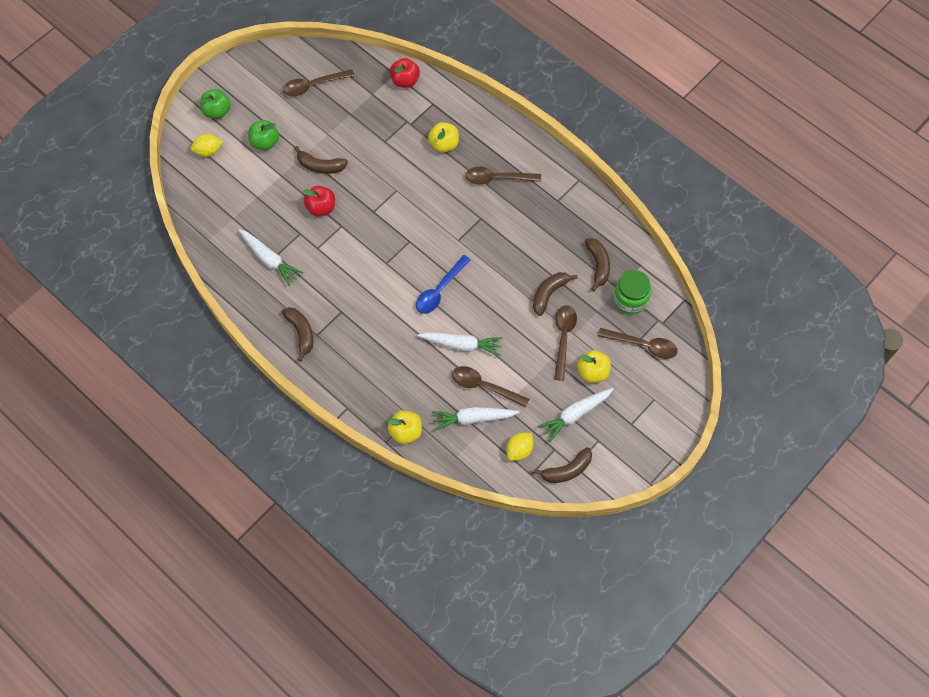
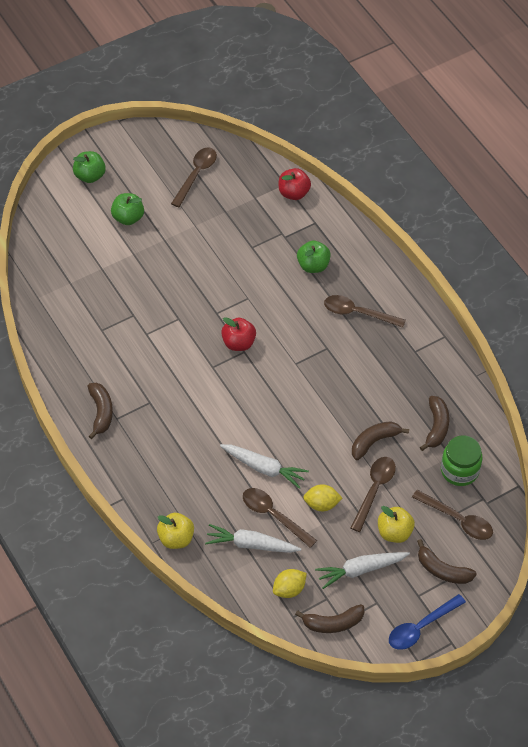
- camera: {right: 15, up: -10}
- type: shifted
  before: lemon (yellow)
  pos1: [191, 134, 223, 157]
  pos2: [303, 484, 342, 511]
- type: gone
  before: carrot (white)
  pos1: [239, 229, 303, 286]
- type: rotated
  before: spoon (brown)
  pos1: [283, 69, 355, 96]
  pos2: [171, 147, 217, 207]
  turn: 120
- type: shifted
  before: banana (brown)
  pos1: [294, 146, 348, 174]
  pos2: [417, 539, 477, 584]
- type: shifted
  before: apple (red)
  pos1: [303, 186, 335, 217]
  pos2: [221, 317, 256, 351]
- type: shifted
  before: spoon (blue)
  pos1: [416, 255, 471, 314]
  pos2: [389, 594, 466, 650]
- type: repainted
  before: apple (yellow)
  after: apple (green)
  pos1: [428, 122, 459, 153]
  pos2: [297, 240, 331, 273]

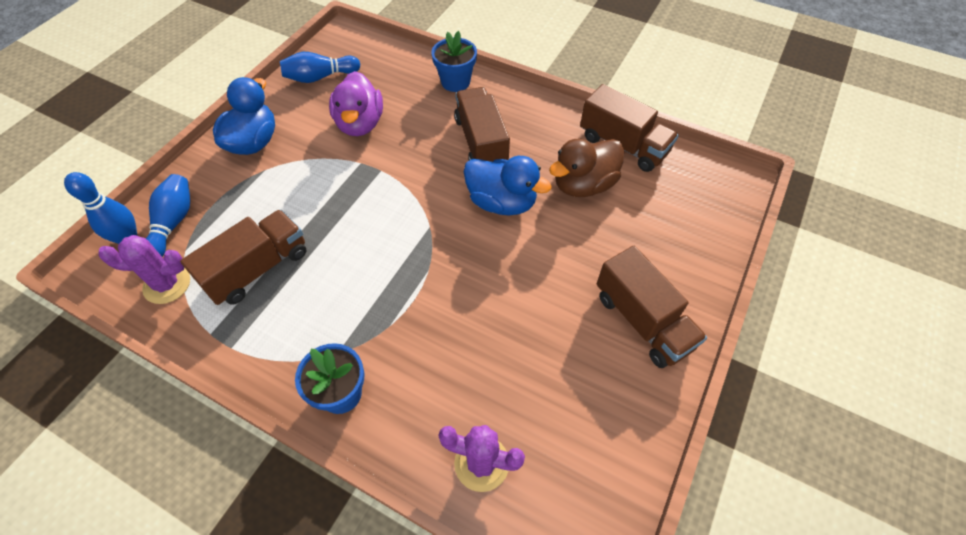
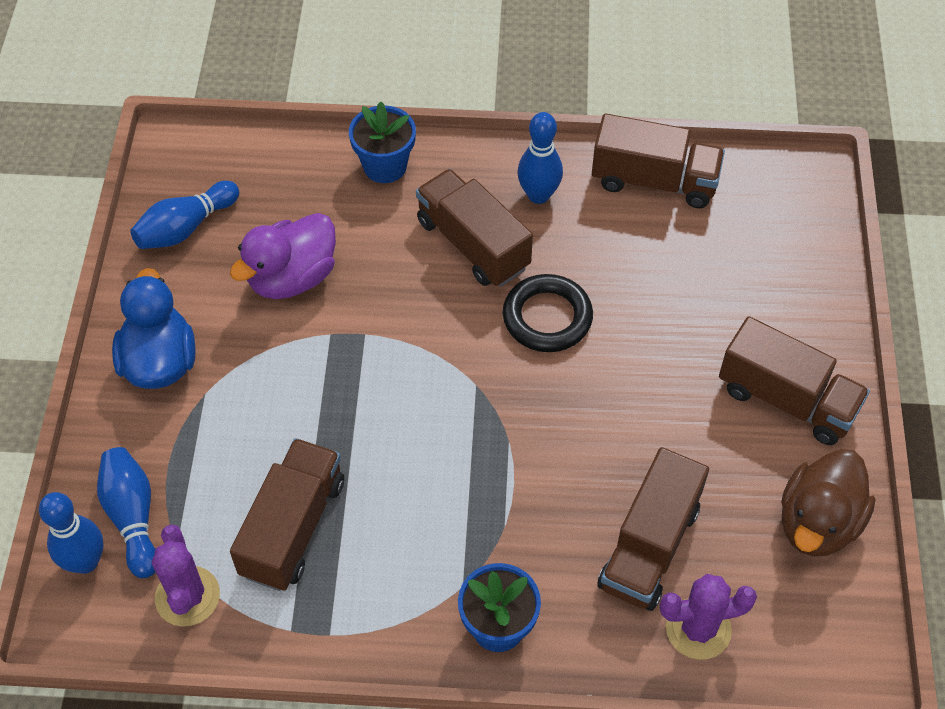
- camera: {right: -25, up: 0}
- type: rotated
  before: cactus (purple)
  pos1: [98, 235, 190, 304]
  pos2: [152, 524, 220, 627]
  turn: -75
- type: rotated
  before: duck (purple)
  pos1: [329, 71, 383, 136]
  pos2: [230, 213, 336, 299]
  turn: 75
- type: swapped
  before: duck (blue)
  after: ring (black)
  pos1: [464, 156, 552, 215]
  pos2: [503, 274, 593, 352]
- type: shifted
  before: duck (brown)
  pos1: [549, 139, 624, 197]
  pos2: [781, 449, 876, 557]
- type: new
  after: bowling pin (blue)
  pos2: [517, 112, 563, 204]
- type: new
  after: truck (brown)
  pos2: [597, 447, 709, 611]

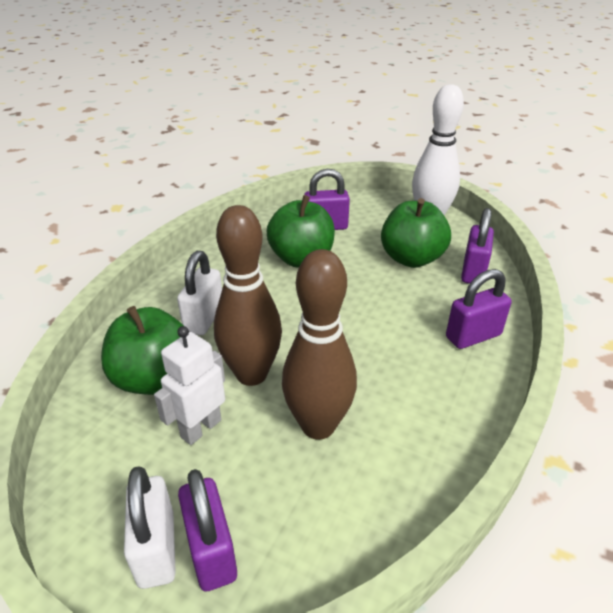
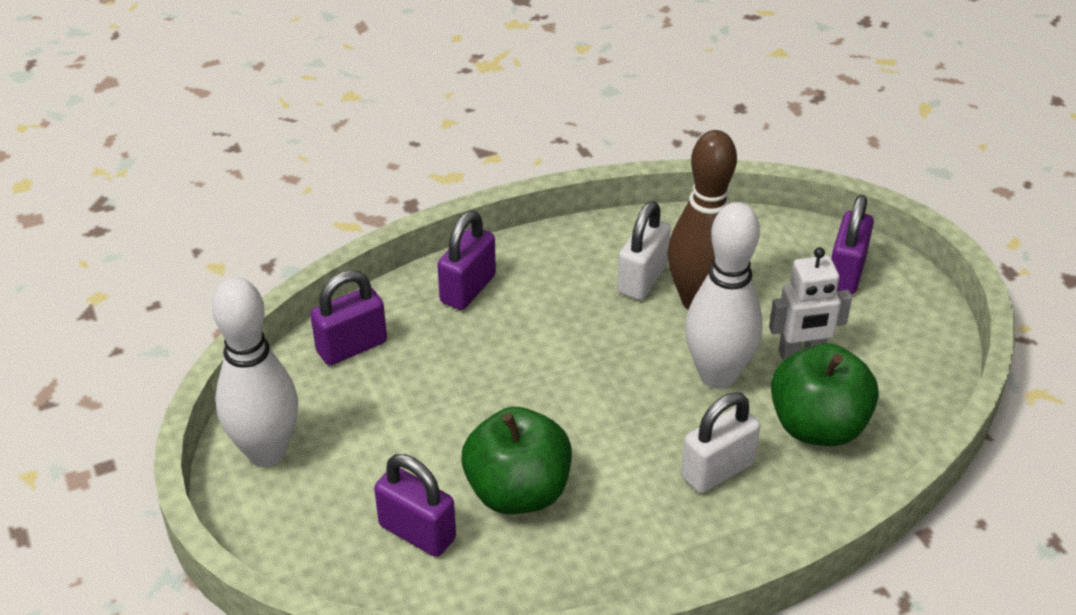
- camera: {right: -140, up: 5}
- type: shifted
  before: padlock (white)
  pos1: [124, 466, 176, 589]
  pos2: [617, 201, 671, 300]
- type: repainted
  before: bowling pin (brown)
  after: bowling pin (white)
  pos1: [214, 205, 282, 386]
  pos2: [685, 202, 763, 389]
- type: gone
  before: apple (green)
  pos1: [381, 198, 451, 268]
- type: rotated
  before: padlock (purple)
  pos1: [446, 269, 512, 349]
  pos2: [437, 211, 496, 310]
  turn: -75

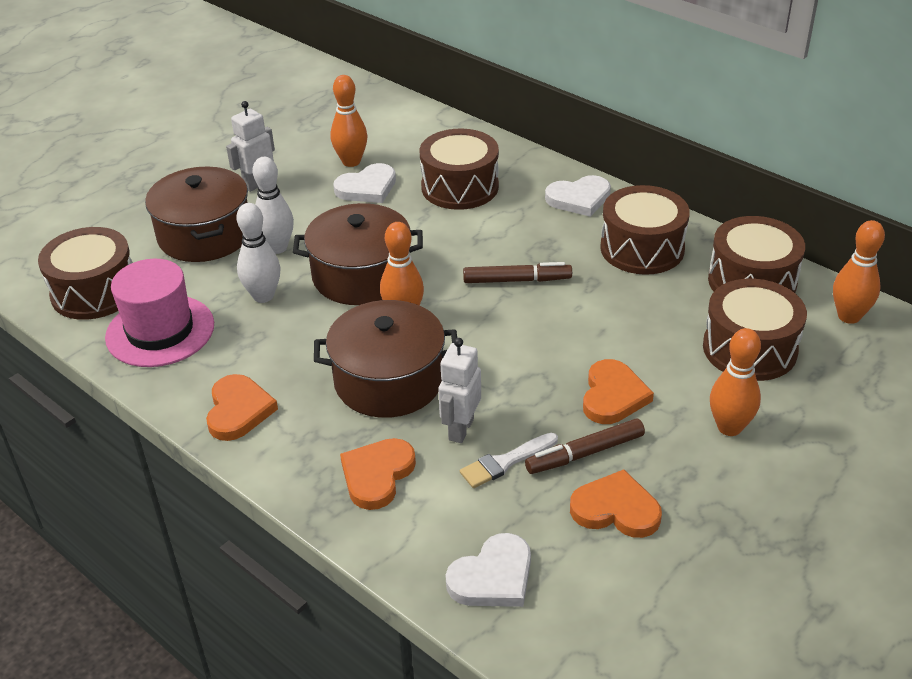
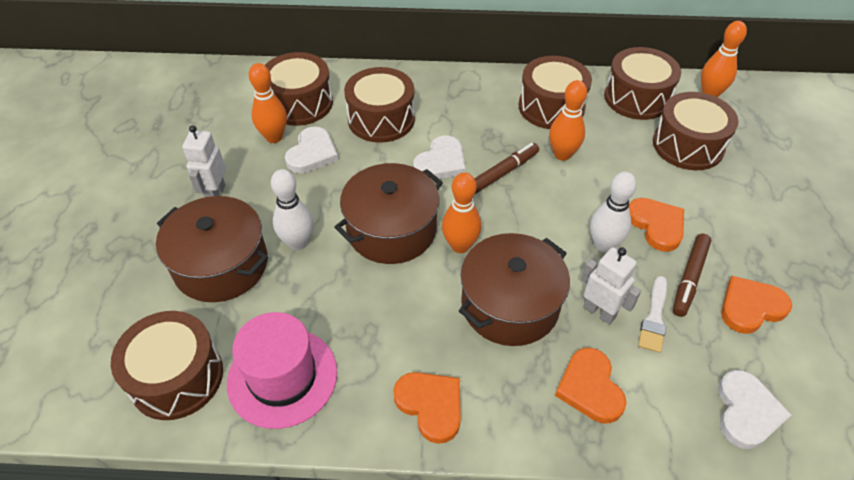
- camera: {right: -40, up: 10}
- type: shifted
  before: bowling pin (white)
  pos1: [236, 203, 281, 303]
  pos2: [590, 172, 637, 252]
- type: rotated
  before: robot (white)
  pos1: [438, 338, 481, 443]
  pos2: [581, 247, 641, 325]
  turn: 150
- type: shifted
  before: heart (white)
  pos1: [545, 175, 611, 217]
  pos2: [413, 135, 466, 179]
- type: shifted
  before: bowling pin (orange)
  pos1: [710, 328, 761, 436]
  pos2: [549, 80, 587, 161]
- type: new
  after: drum (brown)
  pos2: [265, 52, 333, 126]

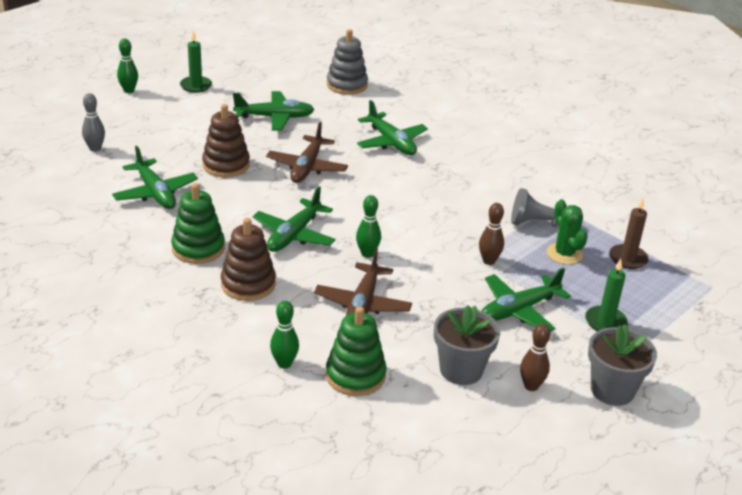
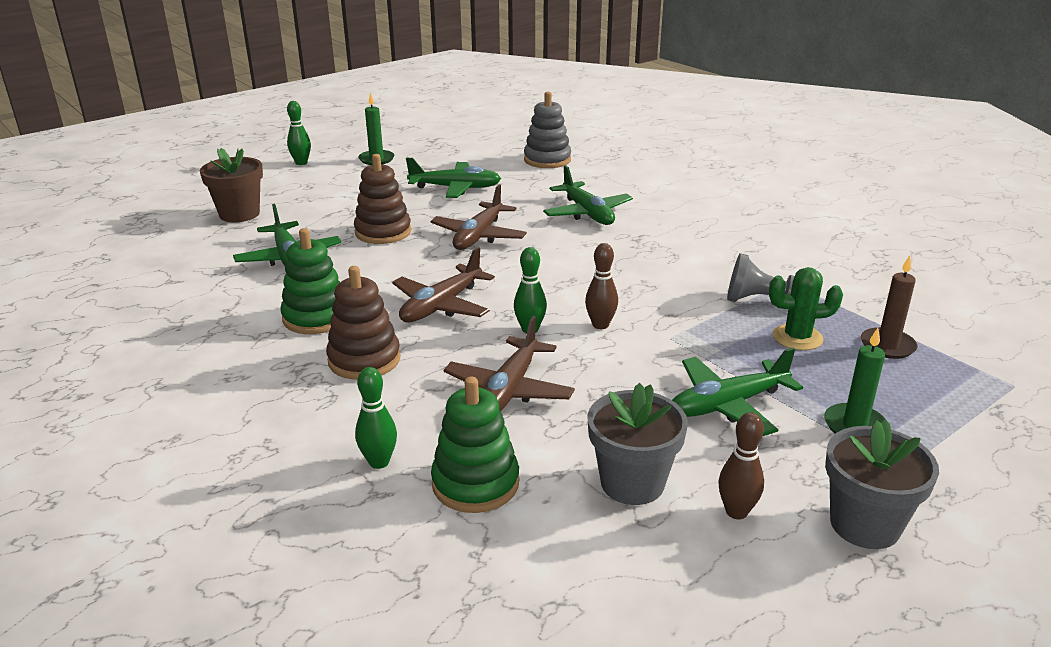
- camera: {right: 10, up: -5}
- type: swapped
  before: bowling pin (grey)
  after: flower pot (brown)
  pos1: [82, 93, 105, 152]
  pos2: [200, 148, 263, 222]
- type: repainted
  before: plane (green)
  after: plane (brown)
  pos1: [252, 186, 336, 252]
  pos2: [392, 247, 495, 323]
- type: shifted
  before: bowling pin (brown)
  pos1: [479, 203, 504, 265]
  pos2: [585, 243, 618, 329]
- type: rotated
  before: cactus (green)
  pos1: [547, 199, 588, 265]
  pos2: [769, 267, 843, 350]
  turn: -75

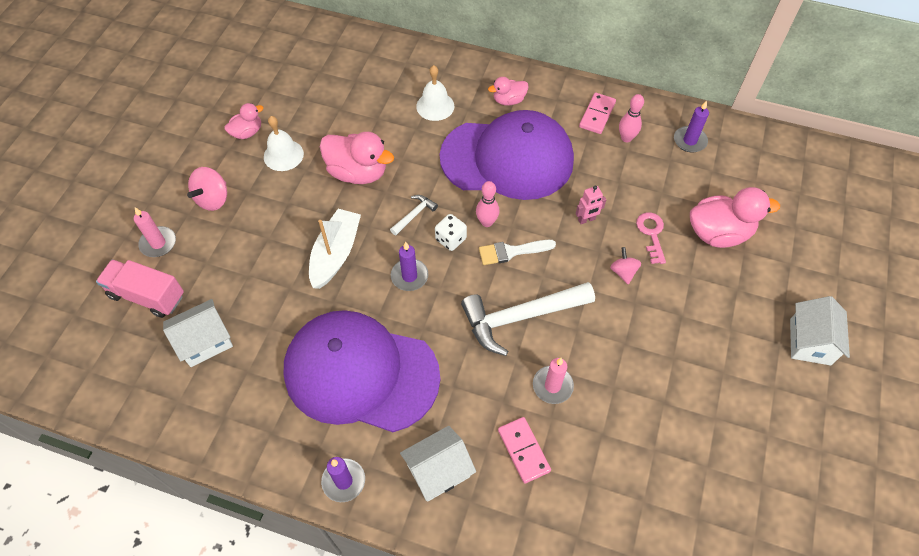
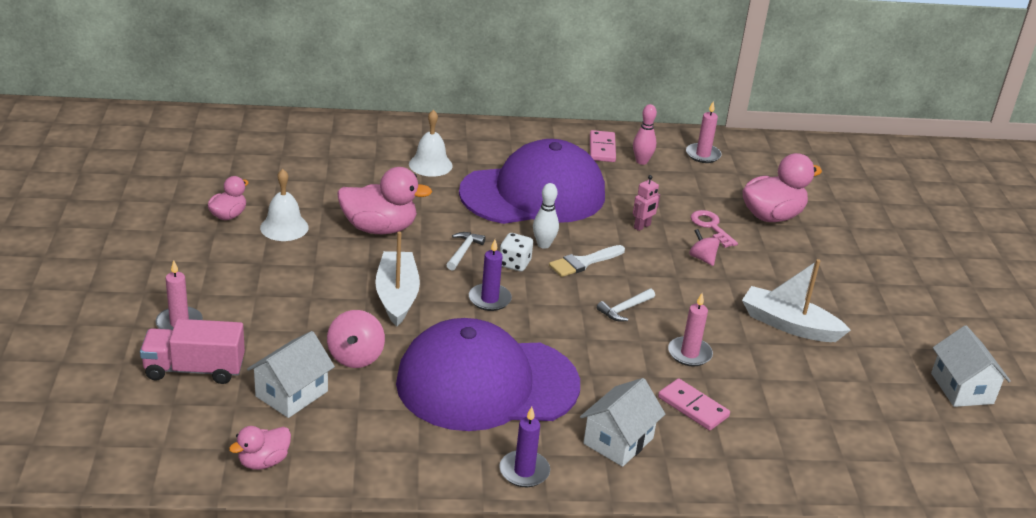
- camera: {right: -25, up: -25}
- type: shifted
  before: spinning top (pink)
  pos1: [187, 167, 227, 211]
  pos2: [327, 310, 385, 368]
- type: scaled
  before: hammer (white)
  pos1: [461, 282, 595, 356]
  pos2: [597, 288, 655, 322]
  scale: 0.45
- type: repainted
  before: bowling pin (pink)
  after: bowling pin (white)
  pos1: [476, 181, 499, 227]
  pos2: [533, 183, 559, 249]
- type: shifted
  before: duck (pink)
  pos1: [488, 77, 529, 106]
  pos2: [229, 426, 291, 470]
- type: repainted
  before: candle (purple)
  after: candle (pink)
  pos1: [674, 100, 709, 152]
  pos2: [686, 101, 722, 163]
- type: shifted
  before: house (white)
  pos1: [790, 296, 850, 365]
  pos2: [931, 325, 1011, 407]
- type: new
  after: boat (white)
  pos2: [742, 259, 851, 342]

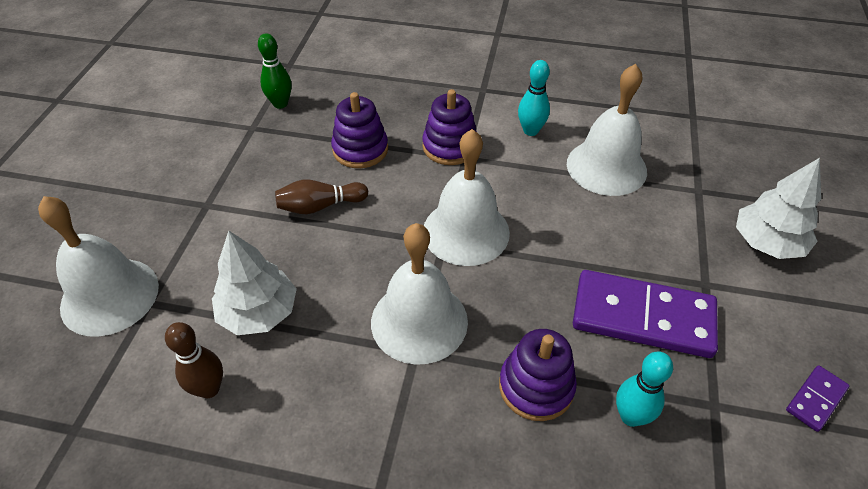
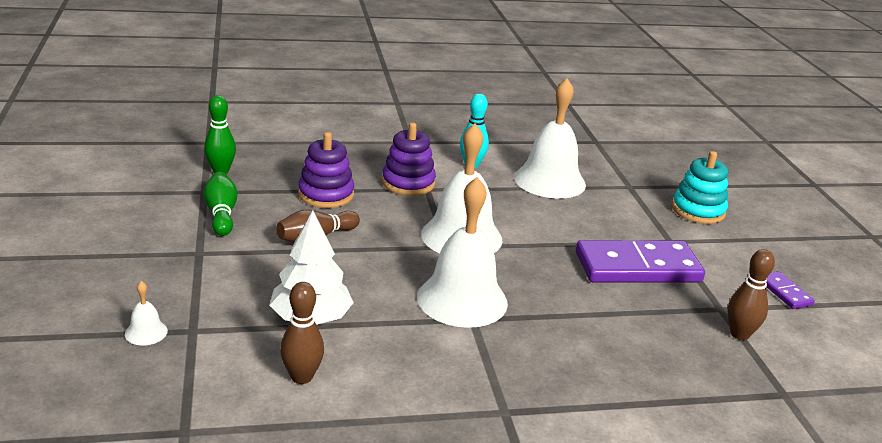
- camera: {right: -25, up: -20}
- type: scaled
  before: bell (white)
  pos1: [38, 196, 159, 337]
  pos2: [125, 281, 168, 345]
  scale: 0.41
- type: gone
  before: stacking toy (purple)
  pos1: [499, 329, 577, 421]
- type: gone
  before: bowling pin (turquoise)
  pos1: [616, 351, 673, 427]
- type: swapped
  before: tree (white)
  after: stacking toy (turquoise)
  pos1: [736, 158, 821, 259]
  pos2: [672, 151, 728, 224]
- type: rotated
  before: domino (purple)
  pos1: [786, 365, 849, 432]
  pos2: [766, 271, 815, 309]
  turn: -45
- type: new
  after: bowling pin (green)
  pos2: [203, 172, 237, 236]
- type: new
  after: bowling pin (brown)
  pos2: [727, 249, 775, 340]

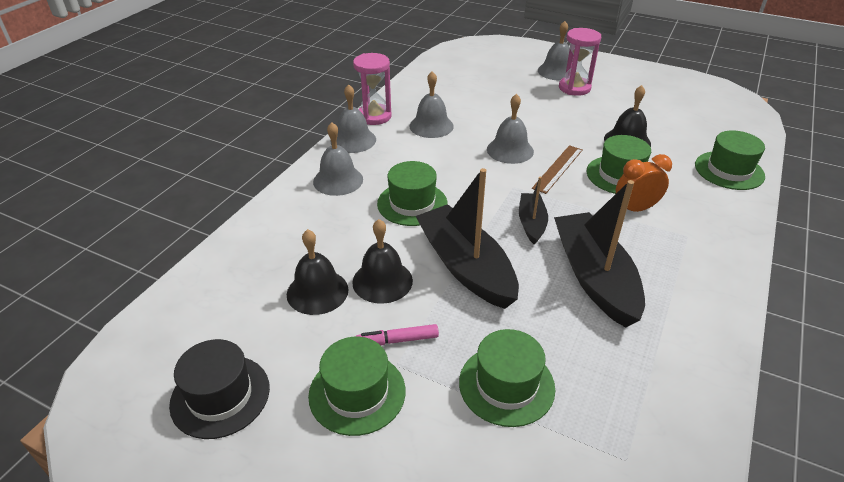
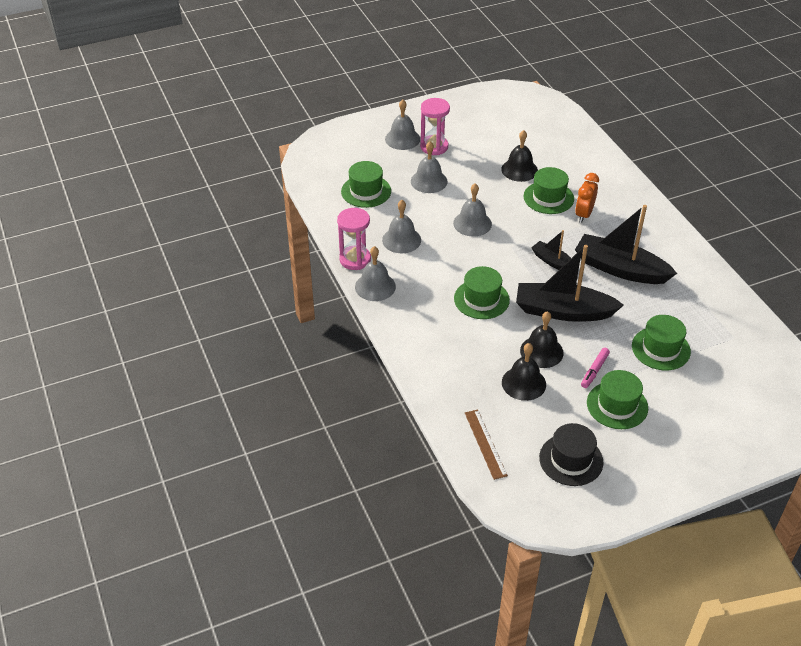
- camera: {right: -50, up: 5}
- type: shifted
  before: bell (grey)
  pos1: [313, 122, 363, 196]
  pos2: [411, 141, 448, 193]
- type: shifted
  before: ruler (brown)
  pos1: [532, 145, 582, 194]
  pos2: [465, 409, 508, 480]
- type: shifted
  before: hat (green)
  pos1: [695, 130, 765, 190]
  pos2: [341, 161, 391, 208]

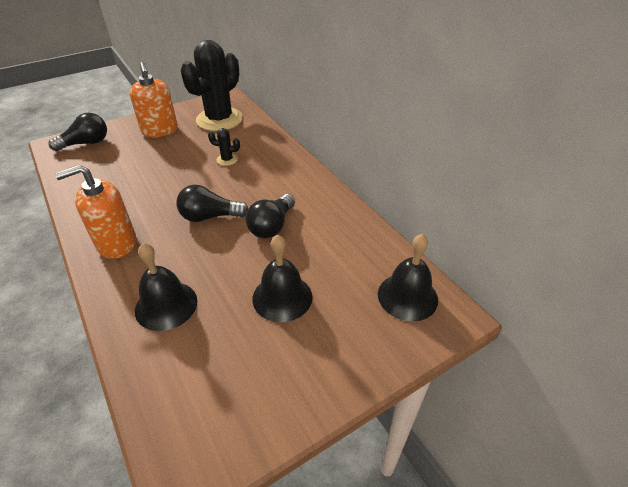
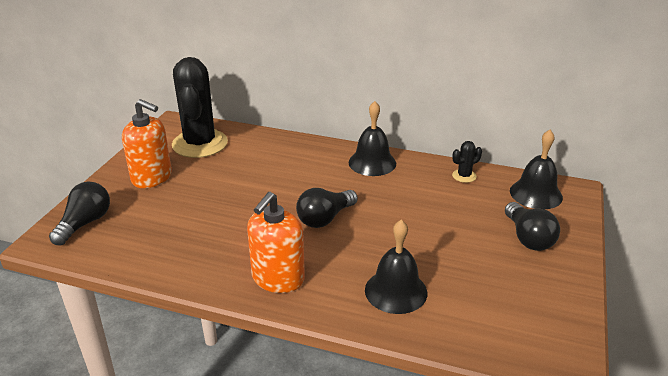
- camera: {right: -40, up: -10}
- type: shifted
  before: cactus (black)
  pos1: [208, 128, 240, 166]
  pos2: [452, 141, 482, 183]
- type: shifted
  before: light bulb (black)
  pos1: [246, 194, 295, 238]
  pos2: [505, 202, 560, 251]
- type: shifted
  before: bell (black)
  pos1: [252, 235, 312, 322]
  pos2: [349, 101, 396, 176]

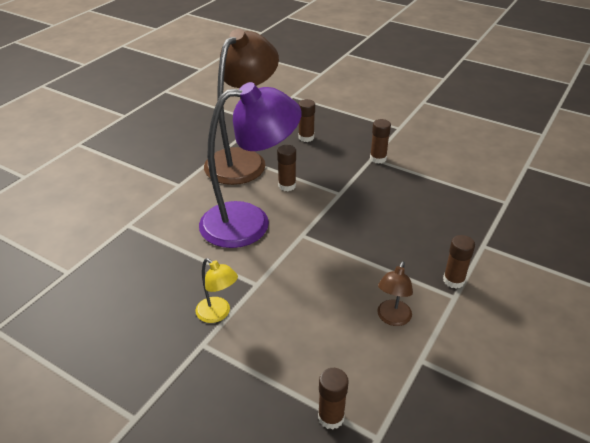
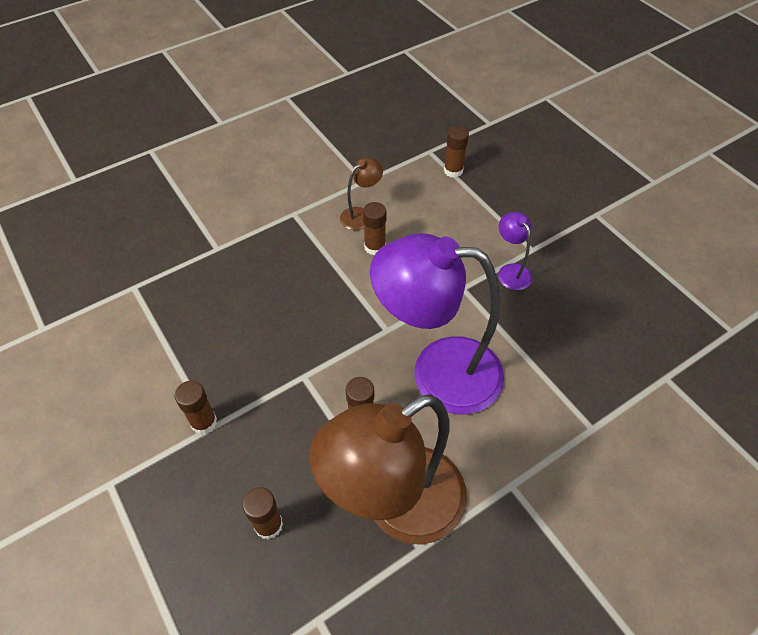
- camera: {right: -155, up: 15}
- type: repainted
  before: lamp (yellow)
  after: lamp (purple)
  pos1: [195, 258, 238, 323]
  pos2: [498, 212, 532, 290]
- type: shifted
  before: glue stick (brown)
  pos1: [443, 235, 475, 289]
  pos2: [363, 202, 386, 255]

